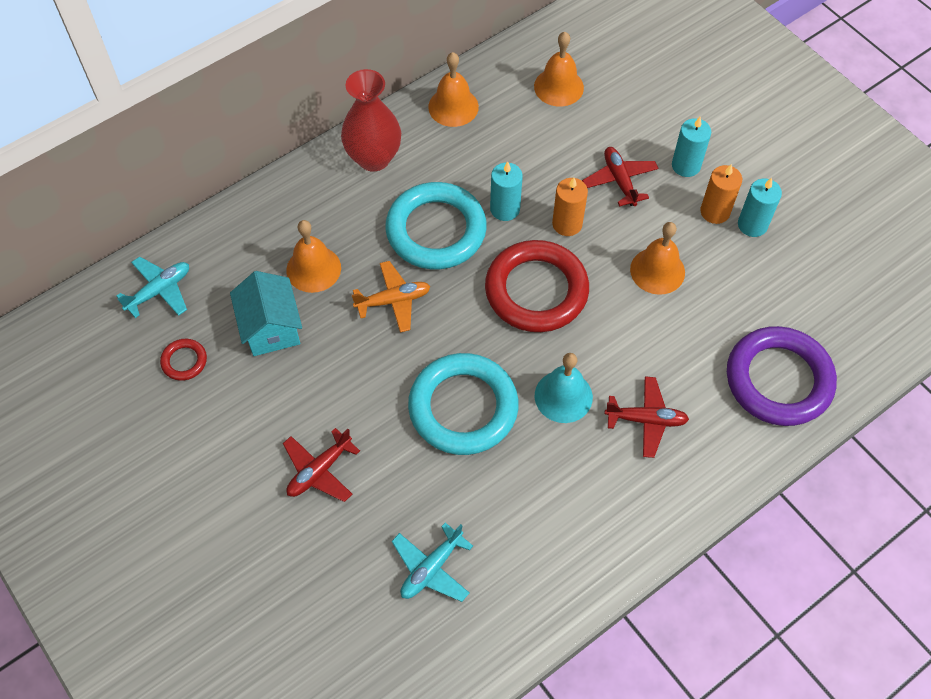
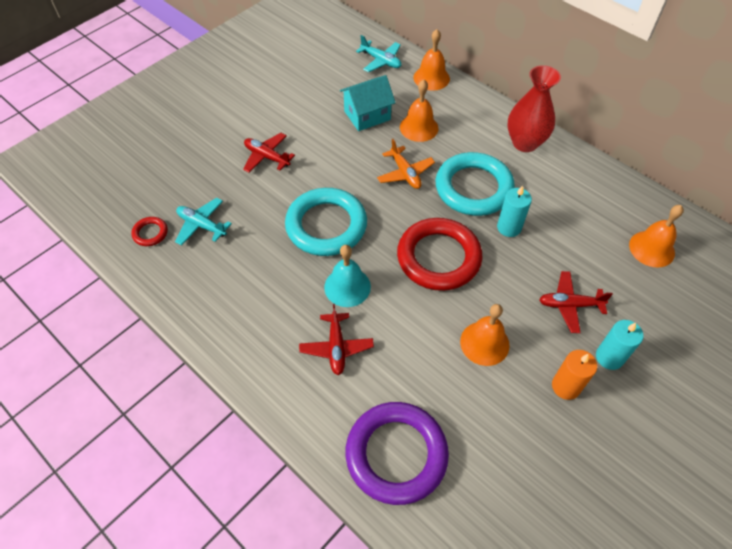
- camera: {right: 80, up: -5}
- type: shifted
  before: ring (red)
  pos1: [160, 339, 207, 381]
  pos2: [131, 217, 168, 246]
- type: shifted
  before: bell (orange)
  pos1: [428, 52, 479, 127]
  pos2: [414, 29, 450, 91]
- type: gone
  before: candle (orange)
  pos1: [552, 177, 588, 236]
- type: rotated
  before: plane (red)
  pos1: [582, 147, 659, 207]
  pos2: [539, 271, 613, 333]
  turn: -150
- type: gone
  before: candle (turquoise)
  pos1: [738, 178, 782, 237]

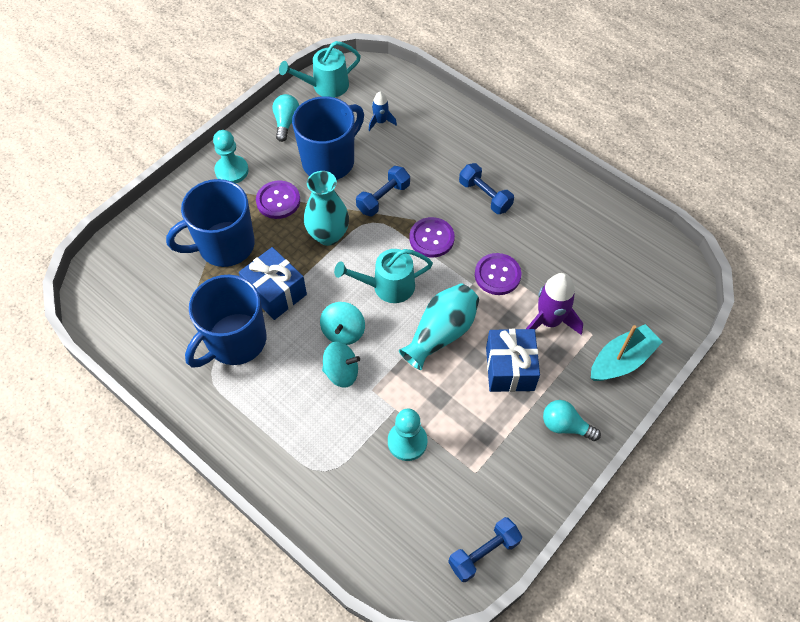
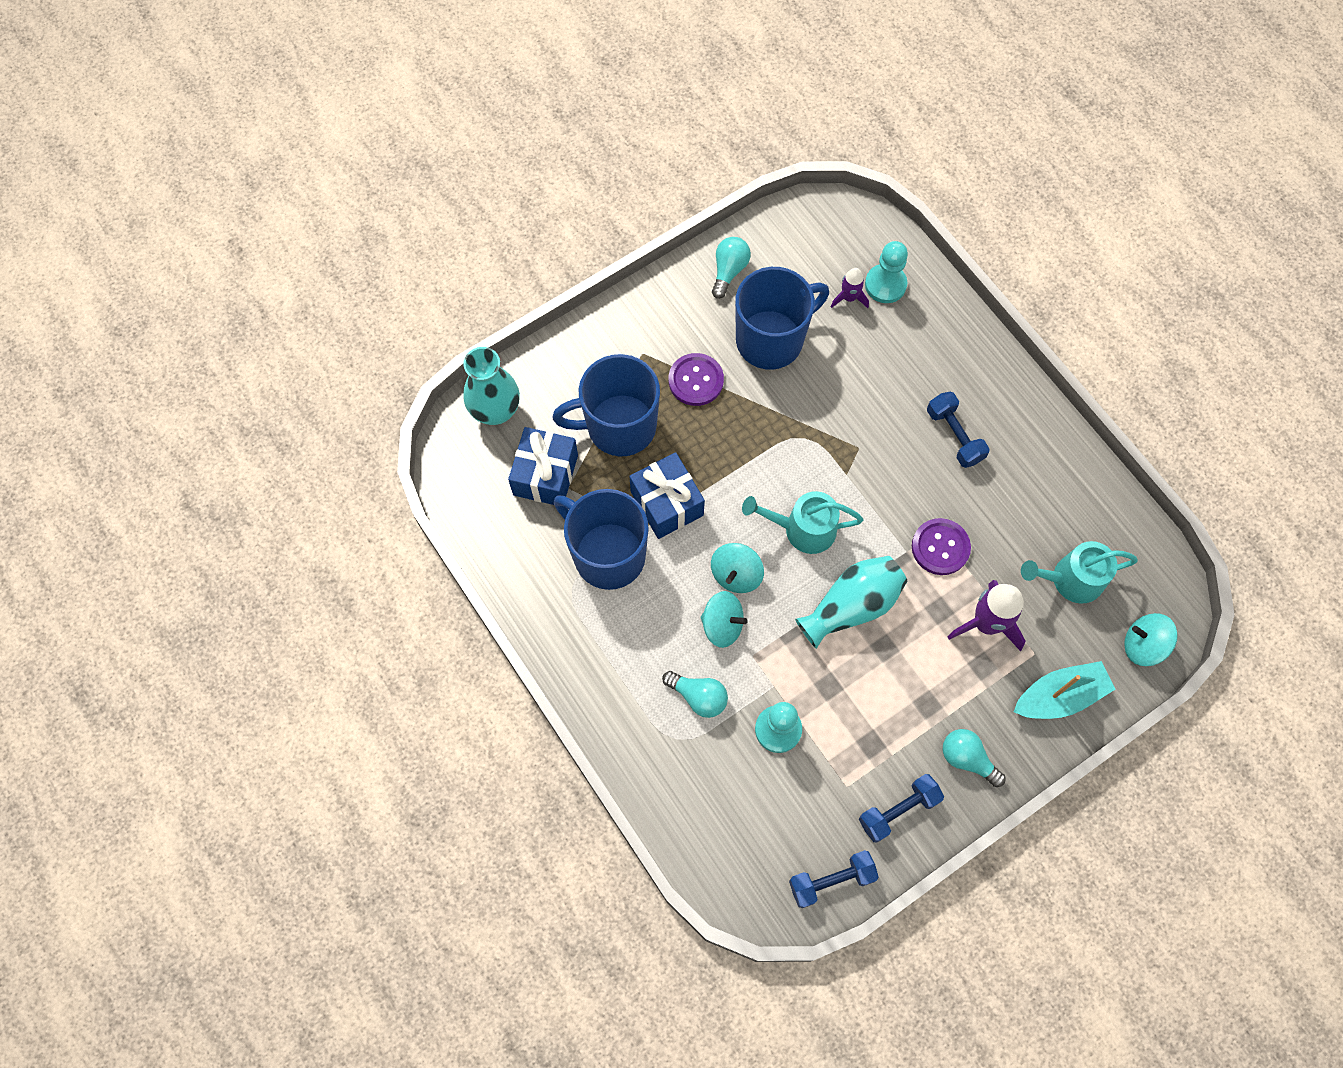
- camera: {right: 15, up: 10}
- type: rotated
  before: mug (blue)
  pos1: [185, 275, 266, 367]
  pos2: [554, 489, 649, 590]
  turn: 75
- type: shifted
  before: pawn (turquoise)
  pos1: [213, 130, 249, 184]
  pos2: [865, 241, 908, 303]
- type: shifted
  before: watering can (turquoise)
  pos1: [279, 41, 361, 98]
  pos2: [1021, 541, 1138, 604]
- type: shifted
  before: vase (turquoise)
  pos1: [304, 171, 349, 246]
  pos2: [463, 347, 520, 425]
- type: shifted
  before: dumbbell (blue)
  pos1: [356, 166, 410, 216]
  pos2: [859, 774, 944, 843]
- type: repainted
  before: rocket (blue)
  after: rocket (purple)
  pos1: [369, 92, 397, 131]
  pos2: [831, 268, 869, 308]
- type: gone
  before: button (purple)
  pos1: [409, 217, 455, 257]
- type: shifted
  before: gift (blue)
  pos1: [486, 329, 540, 392]
  pos2: [508, 427, 578, 505]
- type: new
  after: light bulb (turquoise)
  pos2: [662, 671, 728, 718]
- type: new
  after: spinning top (turquoise)
  pos2: [1124, 613, 1178, 666]

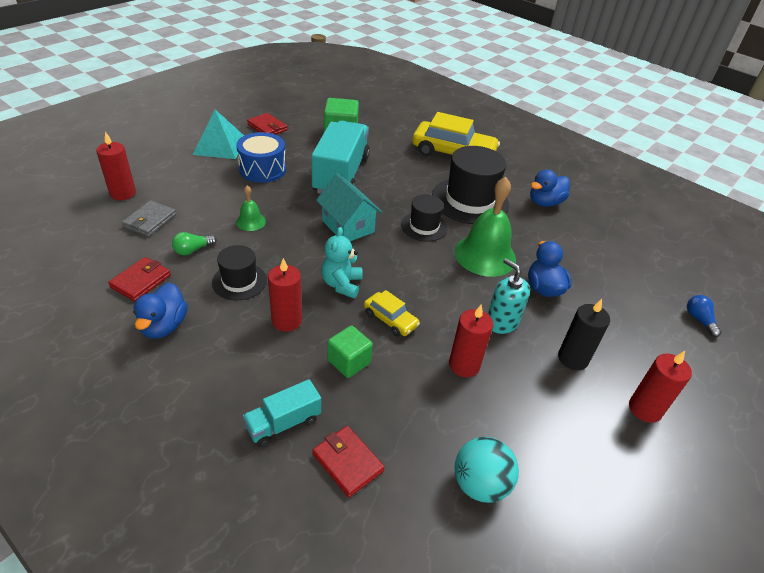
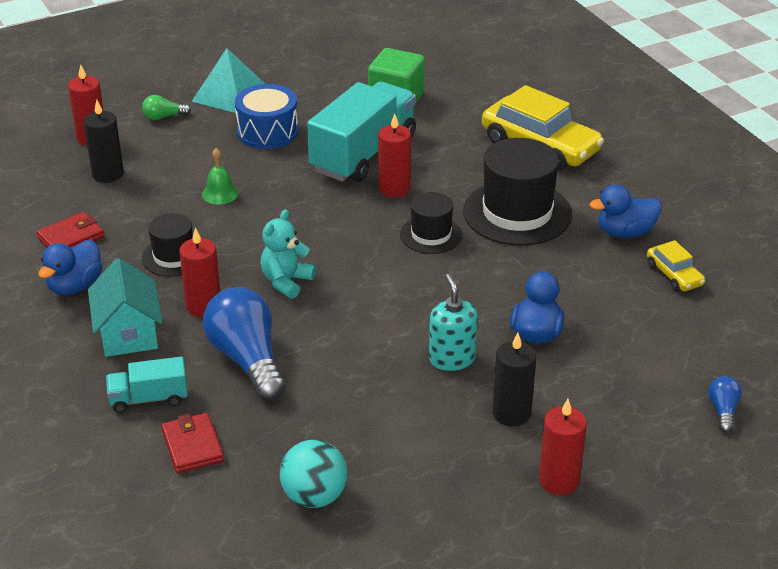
- camera: {right: 25, up: -5}
- type: swapped
  before: wallet (grey)
  after: candle (black)
  pos1: [122, 200, 176, 237]
  pos2: [83, 100, 124, 183]
- type: shifted
  before: light bulb (green)
  pos1: [172, 232, 217, 255]
  pos2: [142, 95, 191, 120]
- type: gone
  before: wallet (red)
  pos1: [247, 113, 287, 135]
- type: shifted
  before: house (turquoise)
  pos1: [316, 173, 382, 241]
  pos2: [88, 258, 163, 357]
- type: swapped
  before: cube (green)
  after: light bulb (blue)
  pos1: [328, 325, 373, 378]
  pos2: [203, 287, 285, 401]
- type: shifted
  before: car (yellow)
  pos1: [364, 290, 420, 337]
  pos2: [647, 240, 705, 292]
- type: shifted
  before: candle (red)
  pos1: [449, 305, 493, 377]
  pos2: [378, 114, 411, 198]
- type: gone
  before: bell (green)
  pos1: [454, 177, 516, 277]

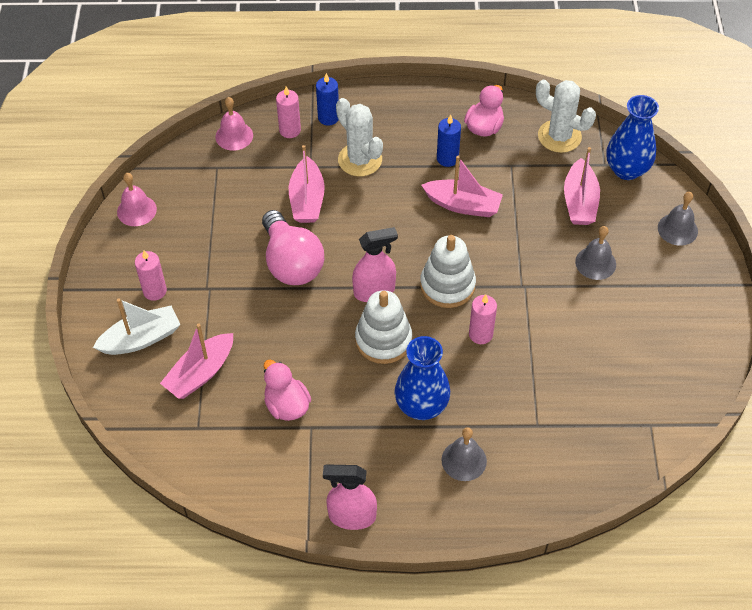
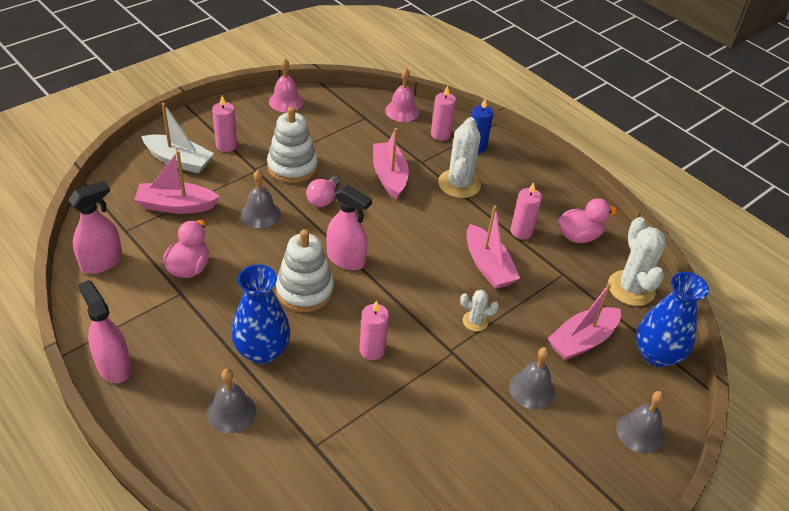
- camera: {right: 45, up: -10}
- type: scaled
  before: light bulb (pink)
  pos1: [262, 210, 324, 285]
  pos2: [306, 176, 340, 207]
  scale: 0.52
- type: rotated
  before: boat (pink)
  pos1: [289, 145, 325, 223]
  pos2: [373, 128, 409, 200]
  turn: 120
- type: shifted
  before: stacking toy (white)
  pos1: [420, 235, 476, 308]
  pos2: [267, 107, 318, 183]
- type: repainted
  before: candle (blue)
  after: candle (pink)
  pos1: [437, 114, 461, 167]
  pos2: [511, 183, 542, 239]
- type: new
  after: spray bottle (pink)
  pos2: [68, 181, 122, 274]
- type: new
  after: bell (grey)
  pos2: [241, 170, 281, 228]
- type: new
  after: cactus (white)
  pos2: [460, 290, 499, 331]

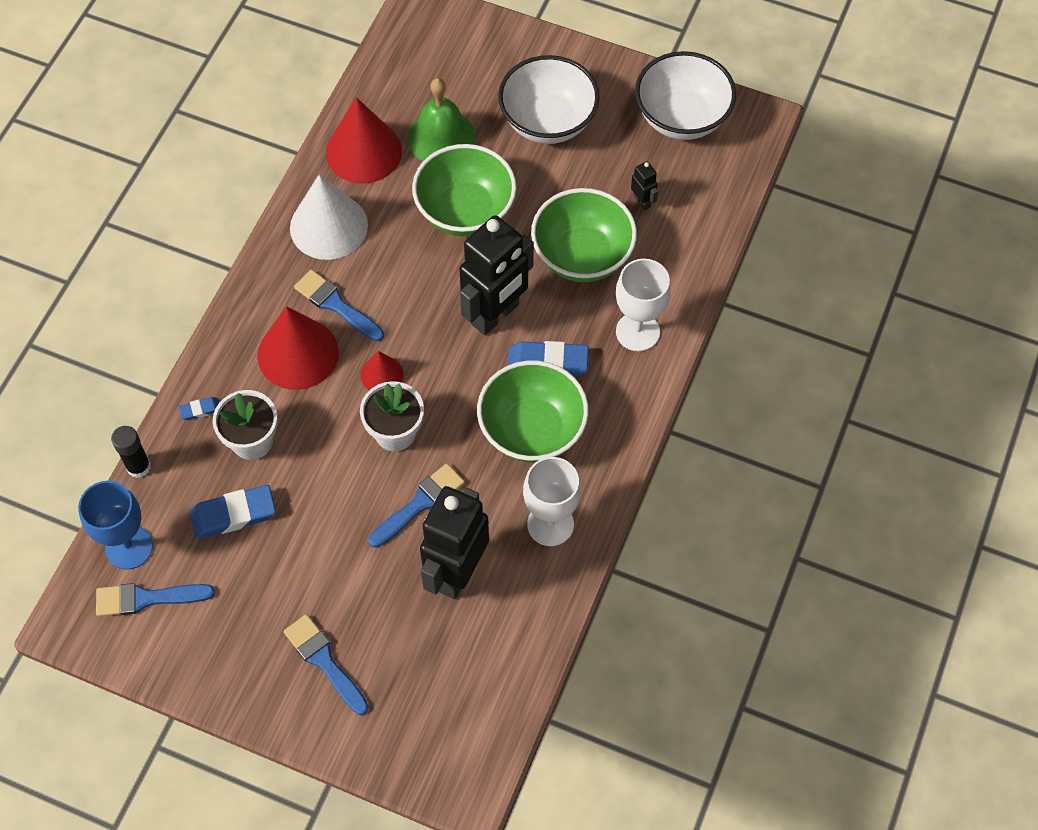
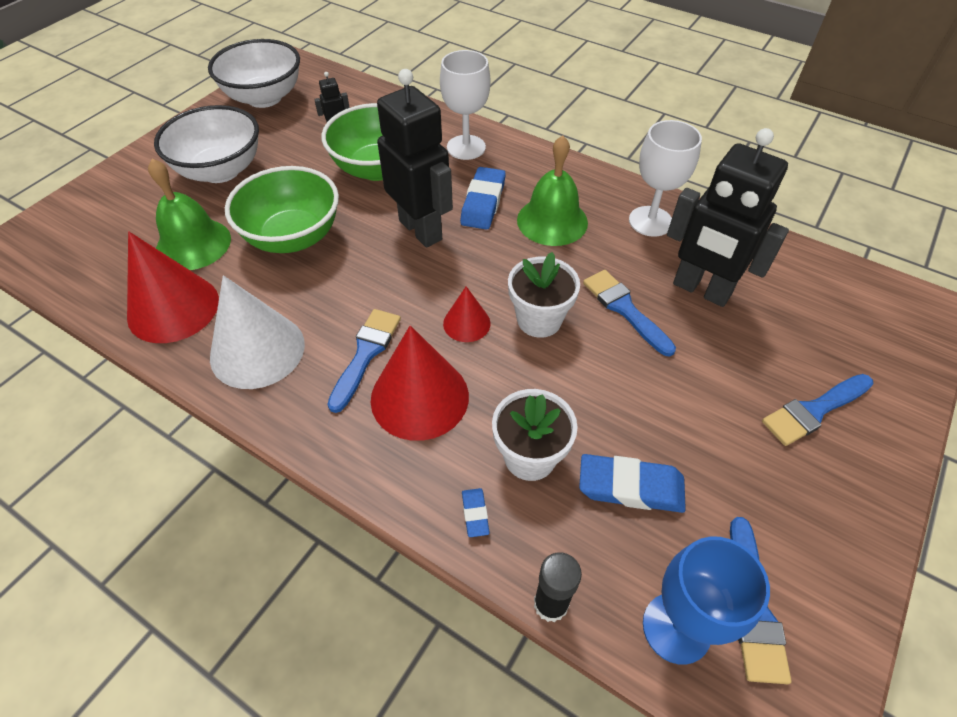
- camera: {right: -80, up: -10}
- type: rotated
  before: eraser (blue)
  pos1: [190, 485, 276, 539]
  pos2: [579, 454, 686, 513]
  turn: -75
- type: rotated
  before: brush (blue)
  pos1: [294, 270, 384, 342]
  pos2: [327, 309, 401, 413]
  turn: 150
- type: swapped
  before: bowl (green)
  after: bell (green)
  pos1: [477, 360, 589, 462]
  pos2: [517, 135, 588, 246]

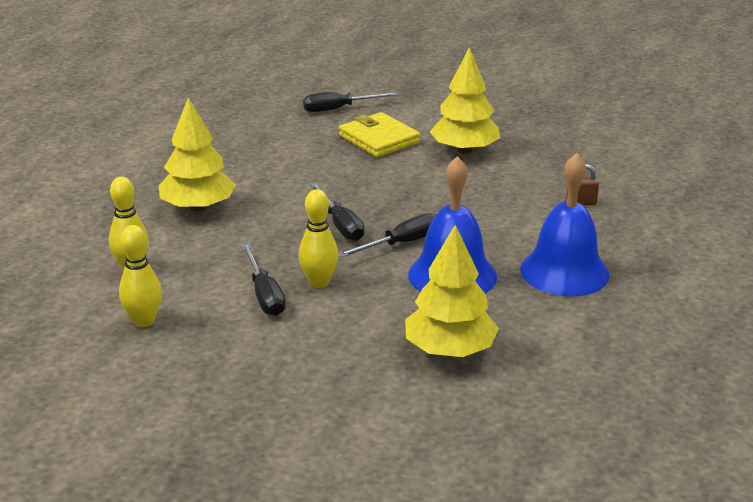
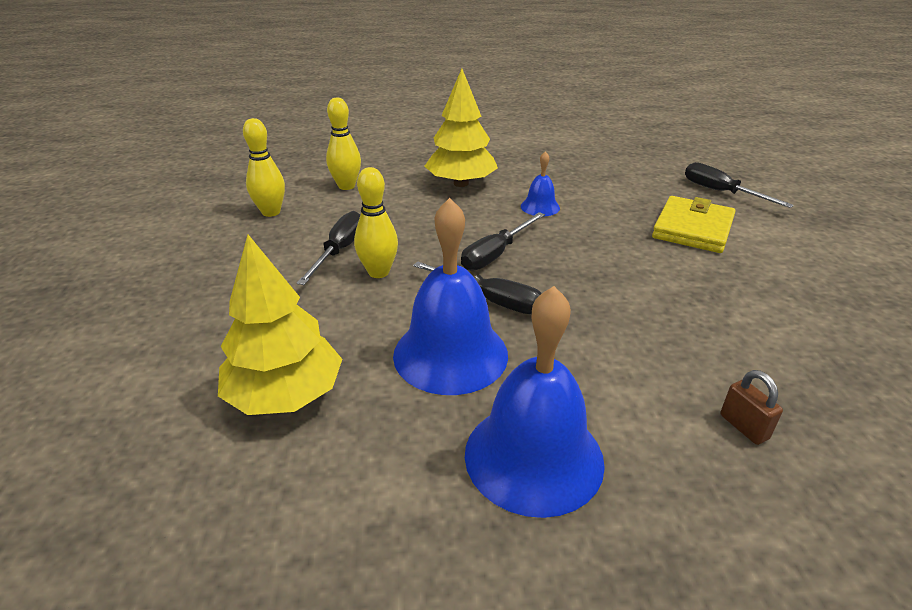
- camera: {right: 65, up: 5}
- type: rotated
  before: screwdriver (black)
  pos1: [241, 244, 285, 316]
  pos2: [297, 211, 361, 285]
  turn: 150
- type: gone
  before: tree (yellow)
  pos1: [430, 47, 500, 154]
- type: new
  after: bell (blue)
  pos2: [521, 151, 560, 216]

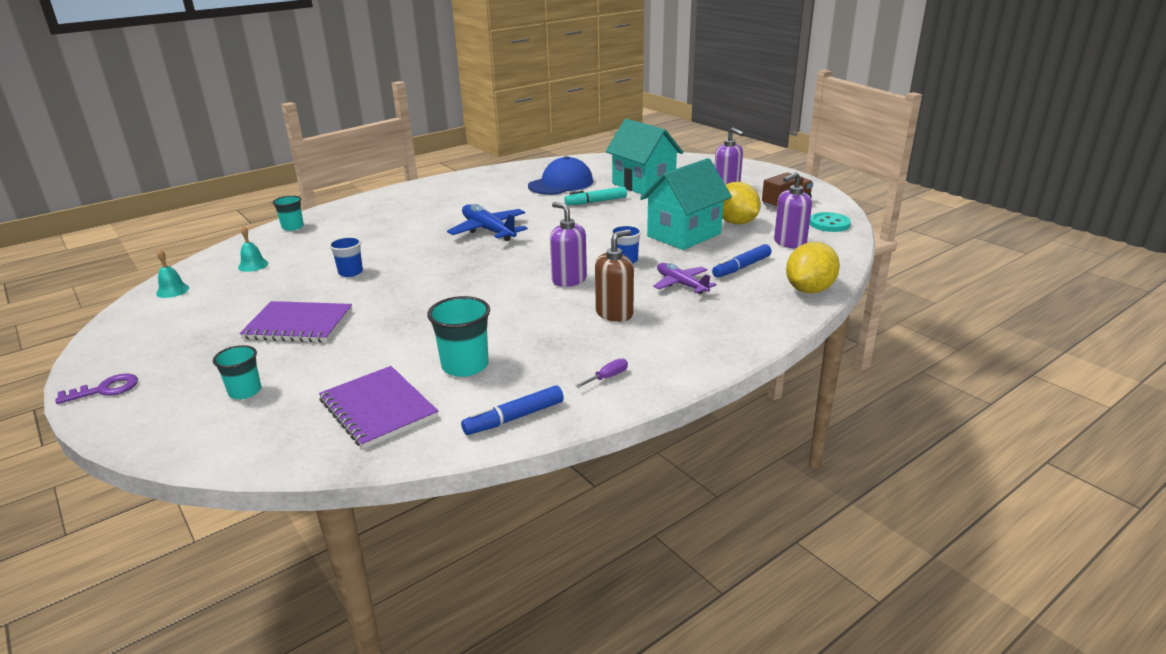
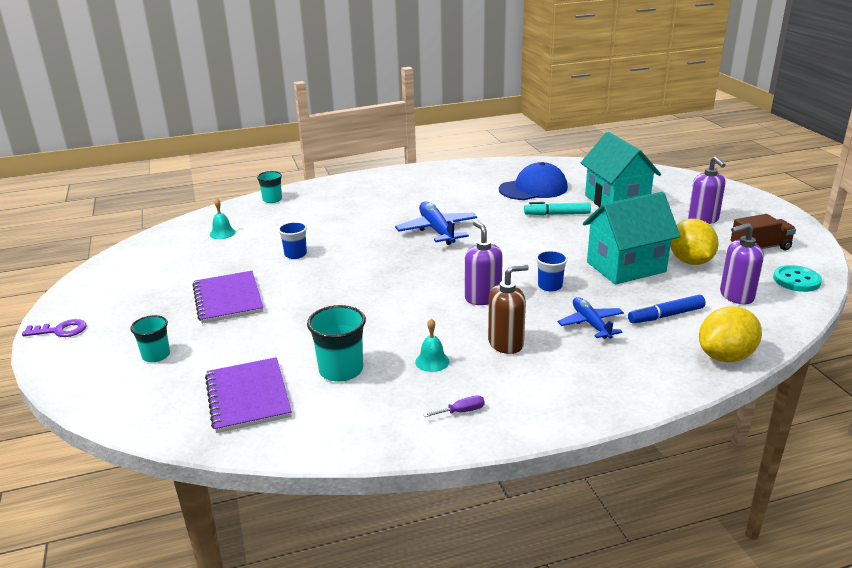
- camera: {right: 20, up: 0}
- type: shifted
  before: bell (turquoise)
  pos1: [156, 249, 189, 298]
  pos2: [415, 319, 450, 372]
- type: rotated
  before: notebook (purple)
  pos1: [239, 301, 352, 342]
  pos2: [192, 271, 263, 324]
  turn: 45
- type: gone
  before: marker (blue)
  pos1: [461, 385, 564, 435]
- type: repainted
  before: plane (purple)
  after: plane (blue)
  pos1: [653, 263, 717, 294]
  pos2: [558, 297, 624, 339]

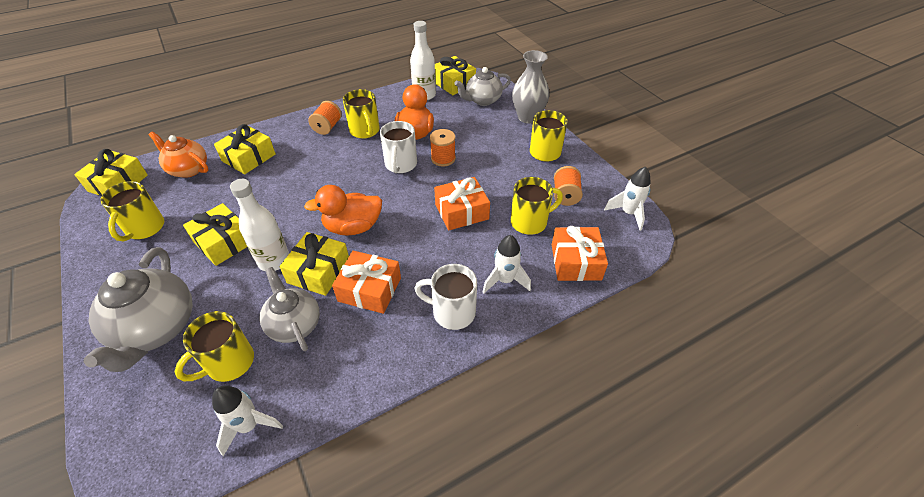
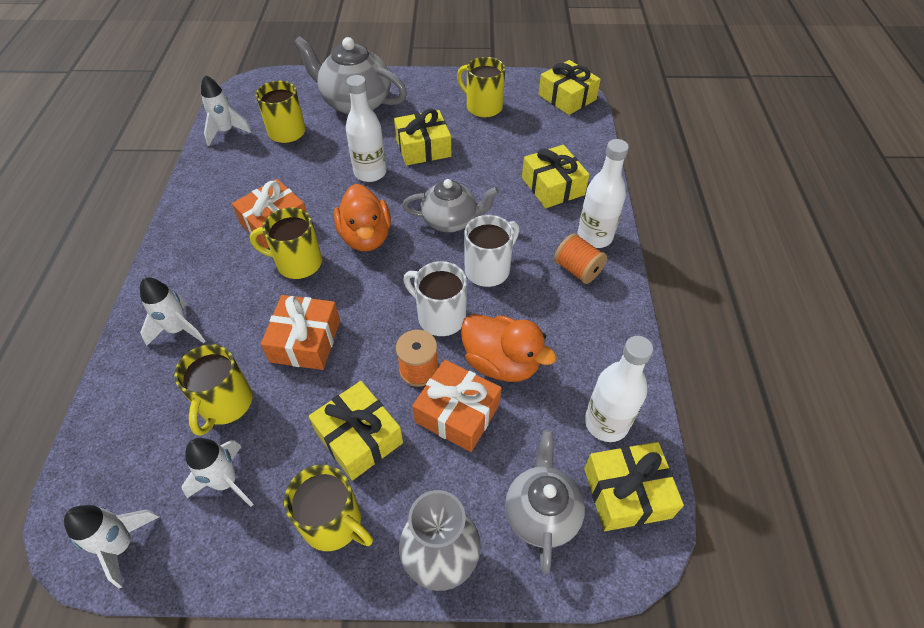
- camera: {right: 120, up: 5}
- type: gone
  before: teapot (orange)
  pos1: [149, 131, 209, 178]
- type: shifted
  before: teapot (grey)
  pos1: [259, 267, 320, 351]
  pos2: [402, 179, 499, 232]
- type: shifted
  before: gift (yellow)
  pos1: [279, 232, 349, 296]
  pos2: [309, 381, 403, 481]
- type: rotated
  before: duck (orange)
  pos1: [304, 185, 382, 236]
  pos2: [334, 184, 391, 251]
  turn: 150
- type: shifted
  before: mug (yellow)
  pos1: [343, 89, 380, 139]
  pos2: [250, 208, 322, 279]
- type: shifted
  before: mug (white)
  pos1: [414, 264, 477, 330]
  pos2: [464, 215, 519, 287]
- type: shifted
  before: gift (orange)
  pos1: [552, 226, 608, 281]
  pos2: [412, 359, 502, 452]
- type: swapped
  before: spool (orange)
  after: rocket (white)
  pos1: [554, 166, 583, 206]
  pos2: [182, 438, 254, 507]
- type: new
  after: bottle (white)
  pos2: [577, 139, 629, 248]

